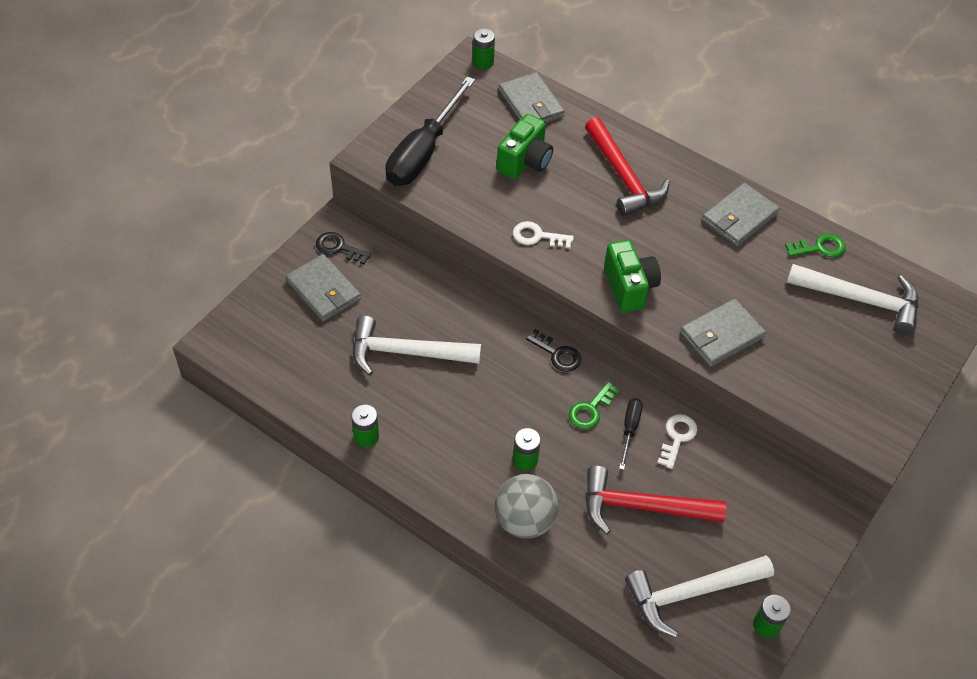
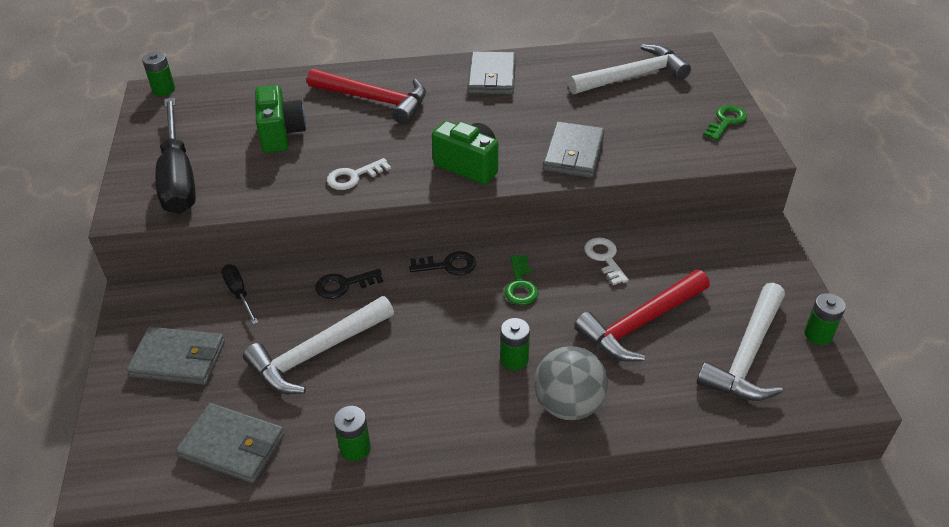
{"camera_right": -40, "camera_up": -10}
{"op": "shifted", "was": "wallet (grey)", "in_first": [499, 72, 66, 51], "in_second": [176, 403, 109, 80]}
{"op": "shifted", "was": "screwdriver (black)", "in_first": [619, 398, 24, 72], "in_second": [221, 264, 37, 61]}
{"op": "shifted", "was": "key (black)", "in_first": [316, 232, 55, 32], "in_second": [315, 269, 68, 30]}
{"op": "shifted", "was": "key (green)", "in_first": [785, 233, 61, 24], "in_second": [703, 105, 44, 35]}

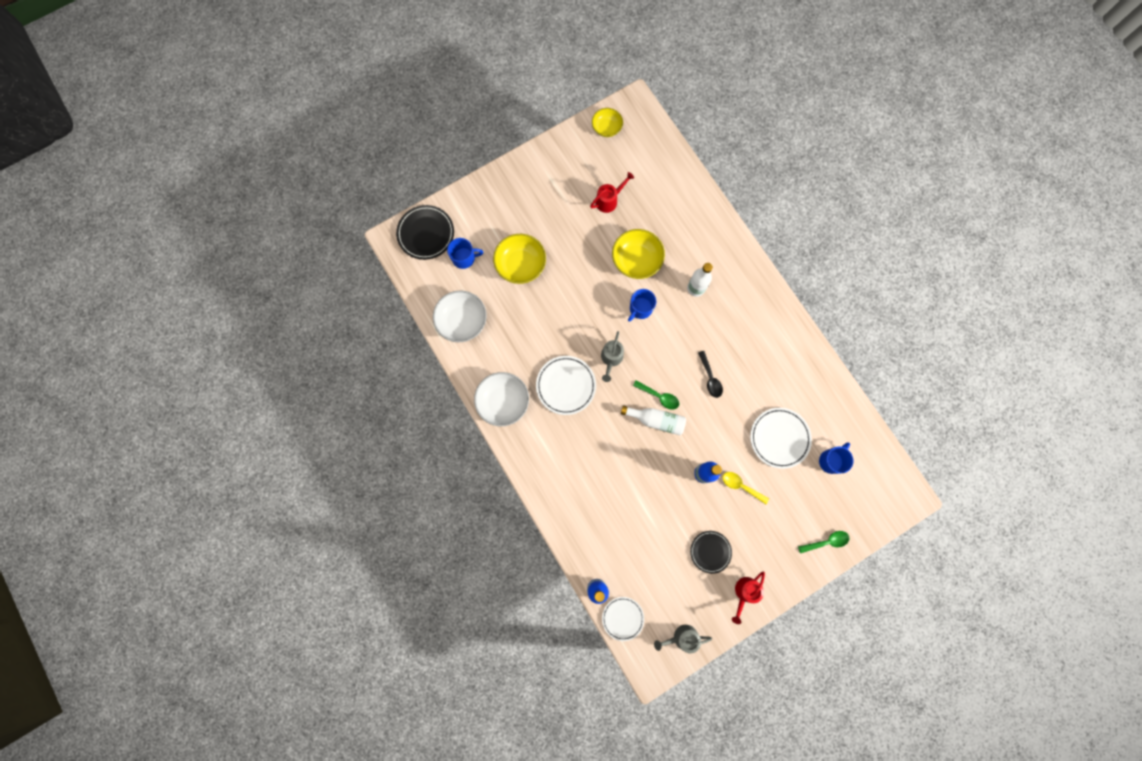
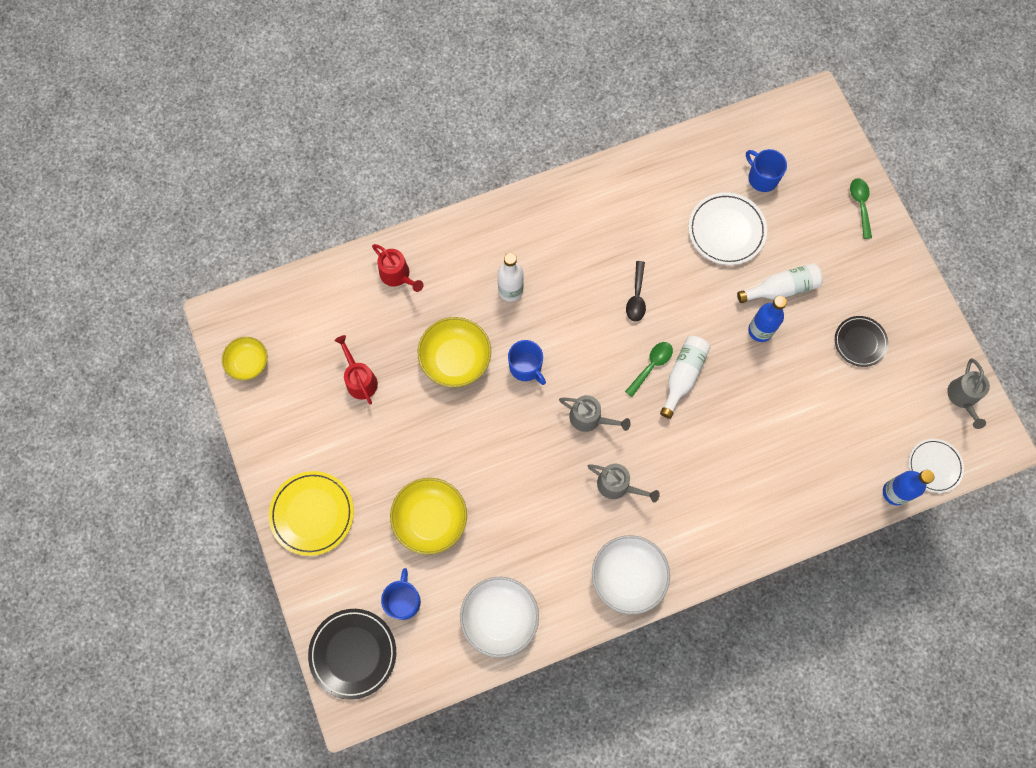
{"camera_right": -80, "camera_up": -5}
{"op": "new", "now": "plate (yellow)", "in_second": [269, 471, 85, 85]}
{"op": "shifted", "was": "watering can (red)", "in_first": [732, 572, 33, 52], "in_second": [372, 244, 51, 48]}
{"op": "swapped", "was": "plate (white)", "now": "watering can (grey)", "in_first": [536, 356, 60, 59], "in_second": [588, 464, 72, 39]}
{"op": "rotated", "was": "spoon (black)", "in_first": [698, 351, 25, 47], "in_second": [626, 261, 20, 61], "clockwise": 105}
{"op": "swapped", "was": "spoon (yellow)", "now": "bottle (white)", "in_first": [723, 472, 46, 32], "in_second": [737, 263, 86, 40]}

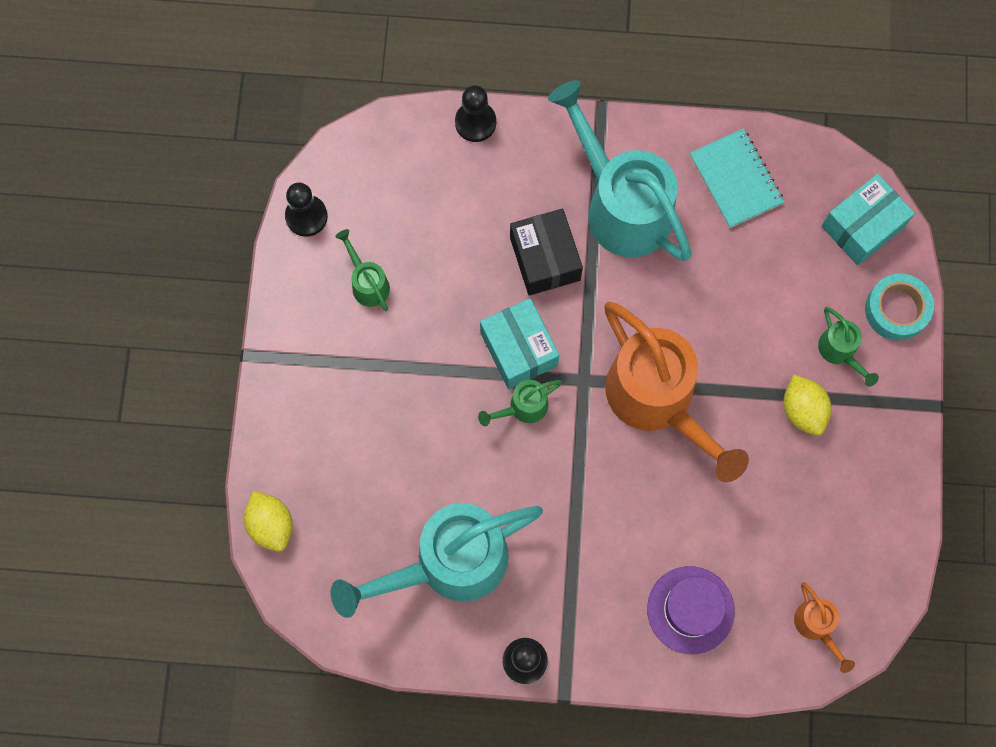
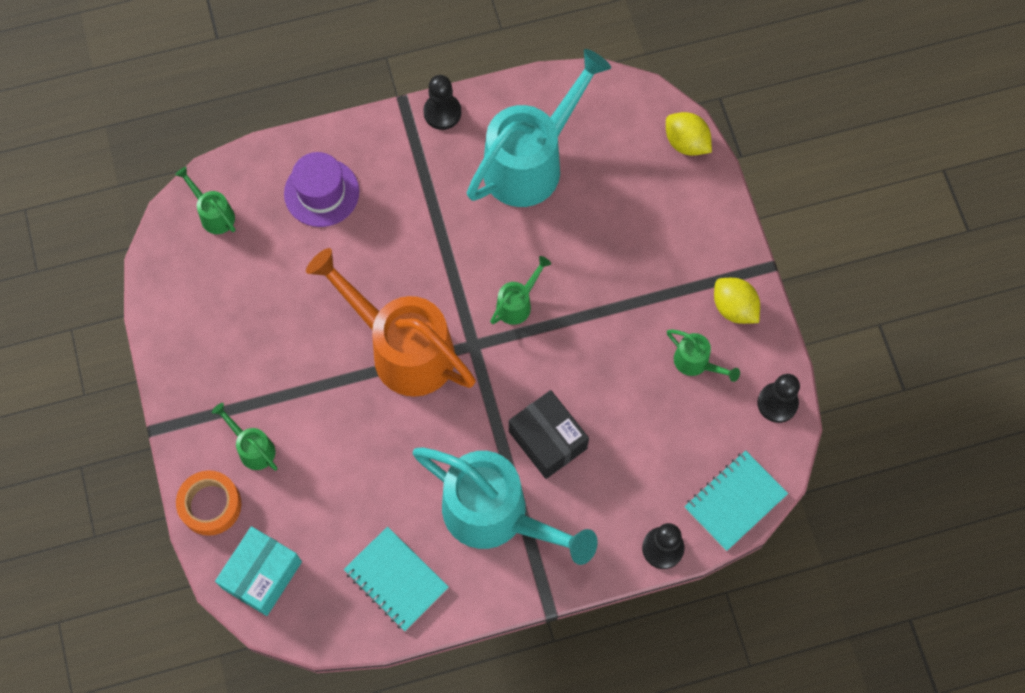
{"camera_right": 160, "camera_up": -5}
{"op": "repainted", "was": "watering can (orange)", "now": "watering can (green)", "in_first": [794, 582, 61, 91], "in_second": [175, 167, 60, 67]}
{"op": "repainted", "was": "tape (turquoise)", "now": "tape (orange)", "in_first": [865, 274, 69, 67], "in_second": [176, 470, 65, 66]}
{"op": "new", "now": "notebook (turquoise)", "in_second": [685, 450, 103, 101]}
{"op": "shifted", "was": "lemon (yellow)", "in_first": [784, 374, 48, 62], "in_second": [714, 278, 46, 46]}
{"op": "gone", "was": "box (turquoise)", "in_first": [480, 298, 80, 91]}

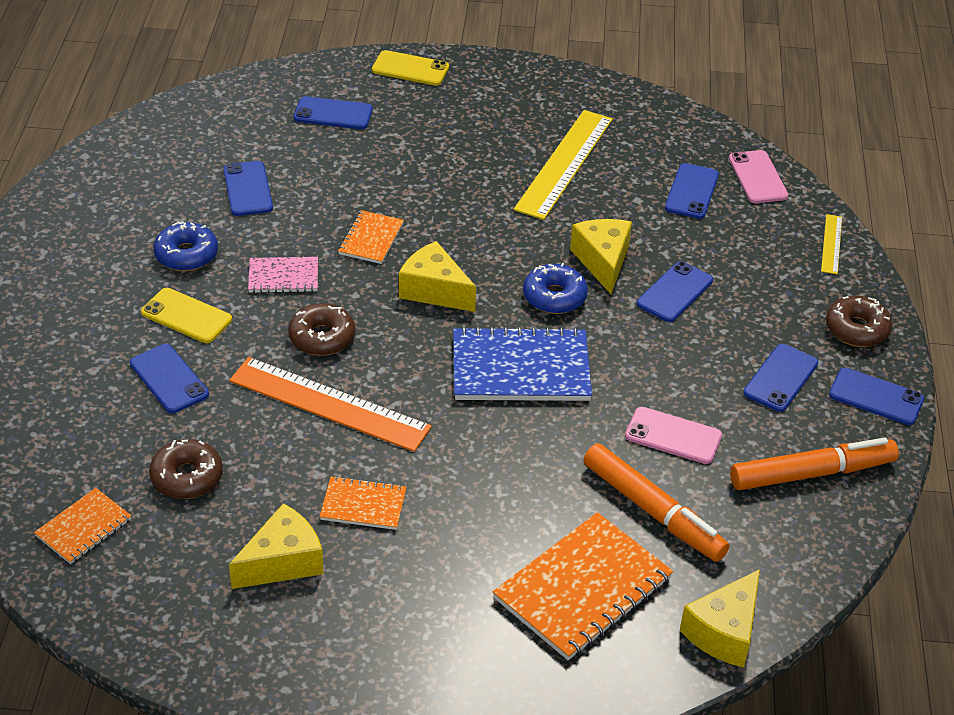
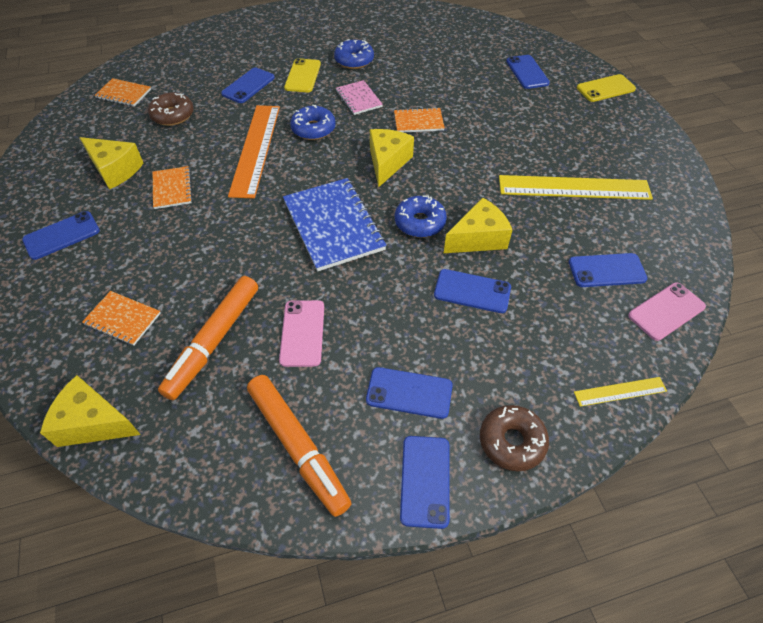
{"camera_right": 70, "camera_up": 10}
{"op": "shifted", "was": "phone (blue)", "in_first": [223, 161, 50, 55], "in_second": [22, 211, 78, 49]}
{"op": "scaled", "was": "notebook (orange)", "in_first": [493, 512, 180, 148], "in_second": [82, 291, 79, 55], "ratio": 0.53}
{"op": "repainted", "was": "donut (brown)", "now": "donut (blue)", "in_first": [288, 303, 67, 53], "in_second": [290, 105, 46, 35]}
{"op": "rotated", "was": "phone (yellow)", "in_first": [372, 50, 77, 36], "in_second": [577, 74, 59, 28], "clockwise": 75}

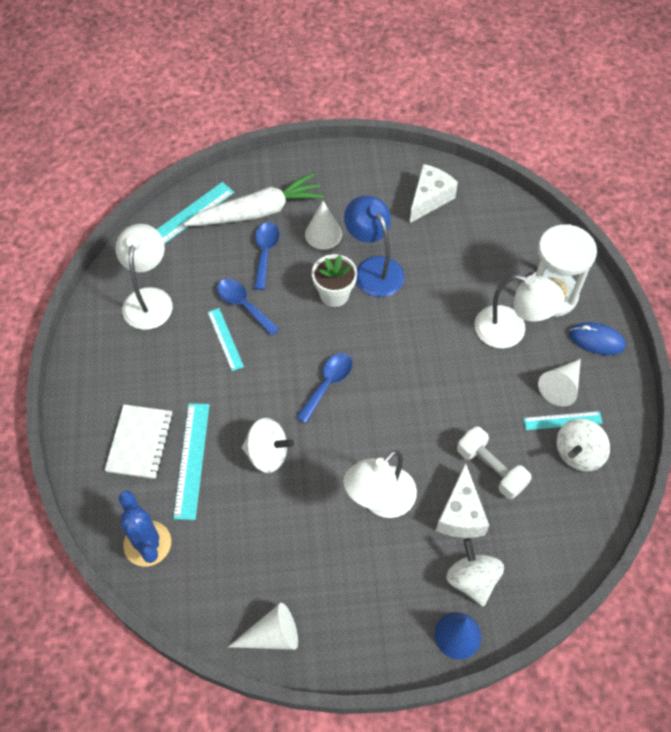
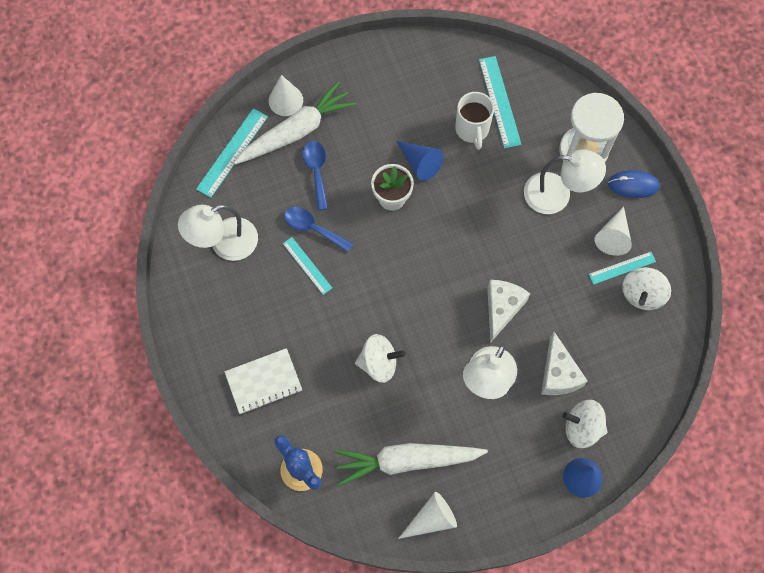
{"camera_right": -15, "camera_up": 10}
{"op": "rotated", "was": "lamp (white)", "in_first": [115, 224, 57, 106], "in_second": [178, 204, 80, 57], "clockwise": -105}
{"op": "rotated", "was": "notebook (white)", "in_first": [105, 405, 68, 74], "in_second": [224, 348, 78, 66], "clockwise": 75}
{"op": "shifted", "was": "cone (white)", "in_first": [305, 201, 37, 49], "in_second": [269, 75, 34, 41]}
{"op": "new", "now": "carrot (white)", "in_second": [335, 443, 153, 43]}
{"op": "swapped", "was": "lamp (blue)", "now": "cone (blue)", "in_first": [344, 195, 61, 102], "in_second": [396, 141, 48, 40]}
{"op": "new", "now": "mug (white)", "in_second": [455, 92, 39, 58]}
{"op": "shifted", "was": "ruler (turquoise)", "in_first": [173, 403, 36, 117], "in_second": [479, 56, 43, 92]}
{"op": "shifted", "was": "cheese (white)", "in_first": [410, 164, 48, 59], "in_second": [487, 280, 43, 63]}
{"op": "rotated", "was": "spinning top (white)", "in_first": [446, 538, 58, 69], "in_second": [562, 400, 46, 48], "clockwise": -45}
{"op": "gone", "was": "spoon (blue)", "in_first": [296, 353, 56, 70]}
{"op": "gone", "was": "dumbbell (white)", "in_first": [457, 427, 75, 72]}

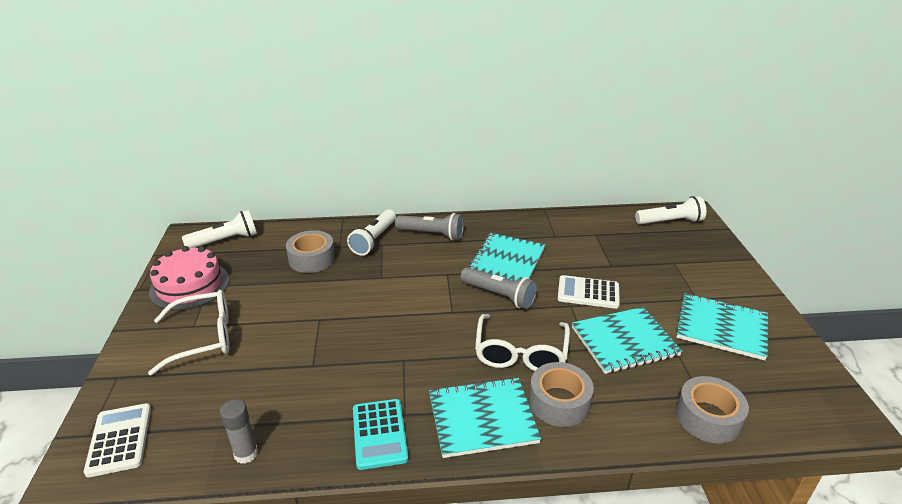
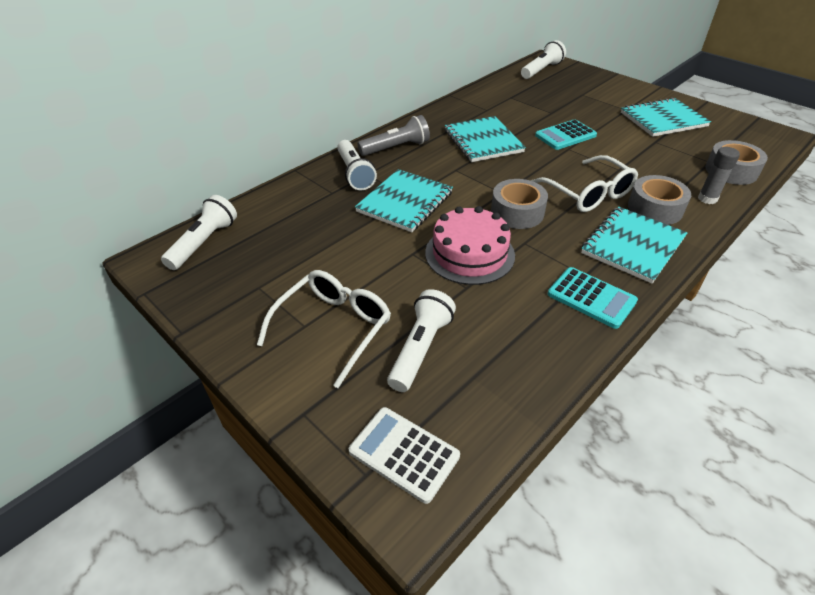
{"camera_right": -40, "camera_up": 10}
{"op": "shifted", "was": "notebook (turquoise)", "in_first": [572, 307, 110, 67], "in_second": [355, 169, 98, 63]}
{"op": "new", "now": "flashlight (white)", "in_second": [387, 289, 69, 103]}
{"op": "shifted", "was": "cake (pink)", "in_first": [149, 246, 80, 65], "in_second": [425, 206, 90, 79]}
{"op": "shifted", "was": "tape (grey)", "in_first": [286, 230, 49, 43], "in_second": [491, 179, 57, 50]}
{"op": "repainted", "was": "calculator (white)", "now": "calculator (turquoise)", "in_first": [558, 275, 62, 34], "in_second": [535, 119, 62, 31]}
{"op": "shifted", "was": "glue stick (grey)", "in_first": [220, 399, 38, 65], "in_second": [698, 147, 42, 57]}
{"op": "gone", "was": "flashlight (grey)", "in_first": [460, 267, 77, 42]}

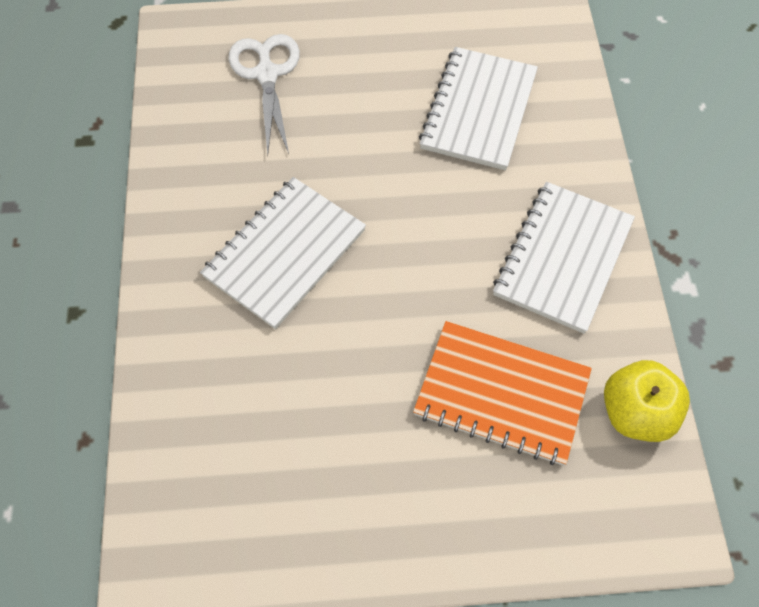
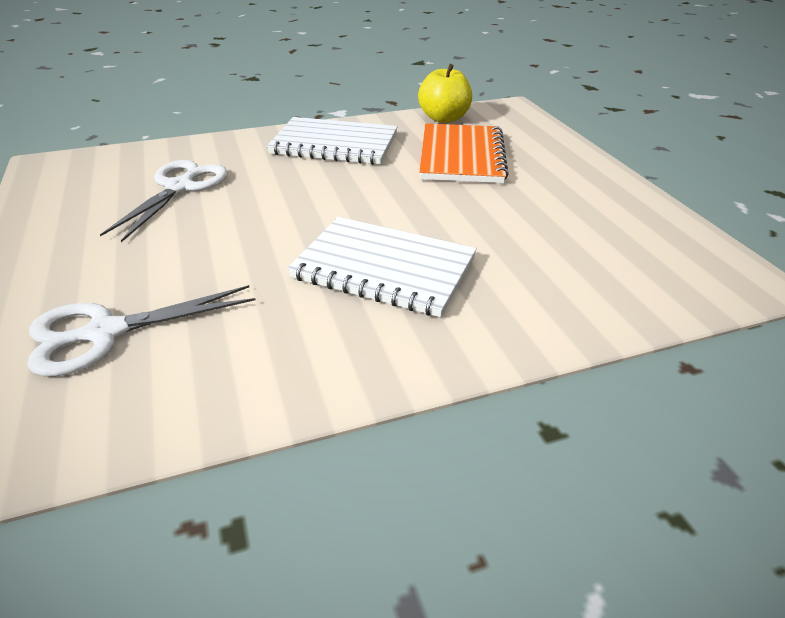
{"camera_right": -105, "camera_up": -25}
{"op": "swapped", "was": "notebook (white)", "now": "scissors (white)", "in_first": [419, 47, 119, 123], "in_second": [100, 160, 128, 82]}

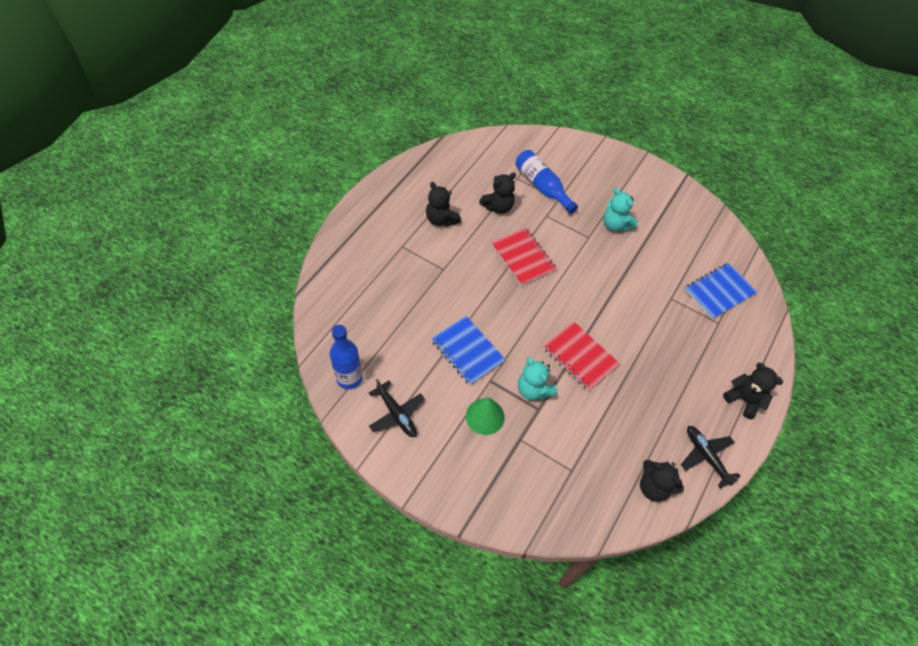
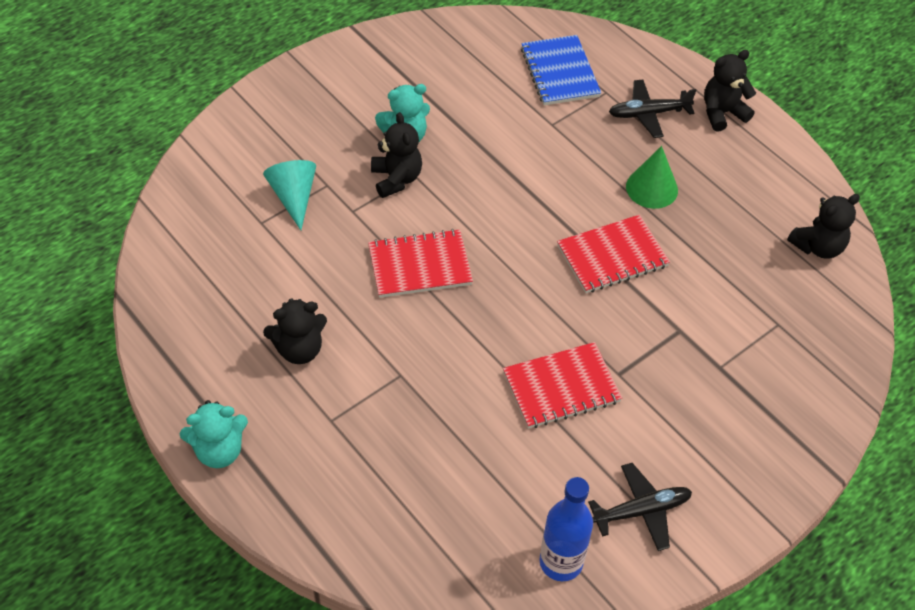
{"camera_right": -70, "camera_up": -5}
{"op": "shifted", "was": "teddy bear (turquoise)", "in_first": [518, 357, 39, 43], "in_second": [180, 400, 68, 68]}
{"op": "swapped", "was": "bottle (blue)", "now": "cone (turquoise)", "in_first": [515, 150, 63, 64], "in_second": [263, 160, 53, 70]}
{"op": "shifted", "was": "teddy bear (black)", "in_first": [479, 172, 37, 42], "in_second": [371, 112, 51, 86]}
{"op": "repainted", "was": "notebook (blue)", "now": "notebook (red)", "in_first": [431, 316, 75, 69], "in_second": [503, 342, 119, 87]}
{"op": "shifted", "was": "plane (black)", "in_first": [681, 426, 60, 62], "in_second": [609, 80, 87, 58]}
{"op": "shifted", "was": "cone (green)", "in_first": [466, 397, 39, 38], "in_second": [626, 146, 52, 63]}

